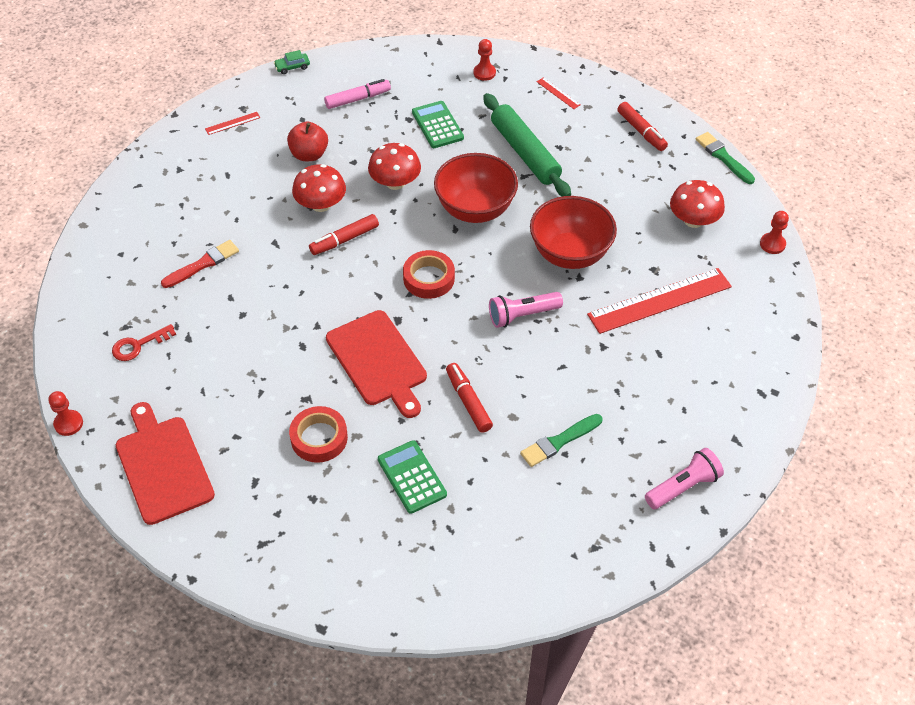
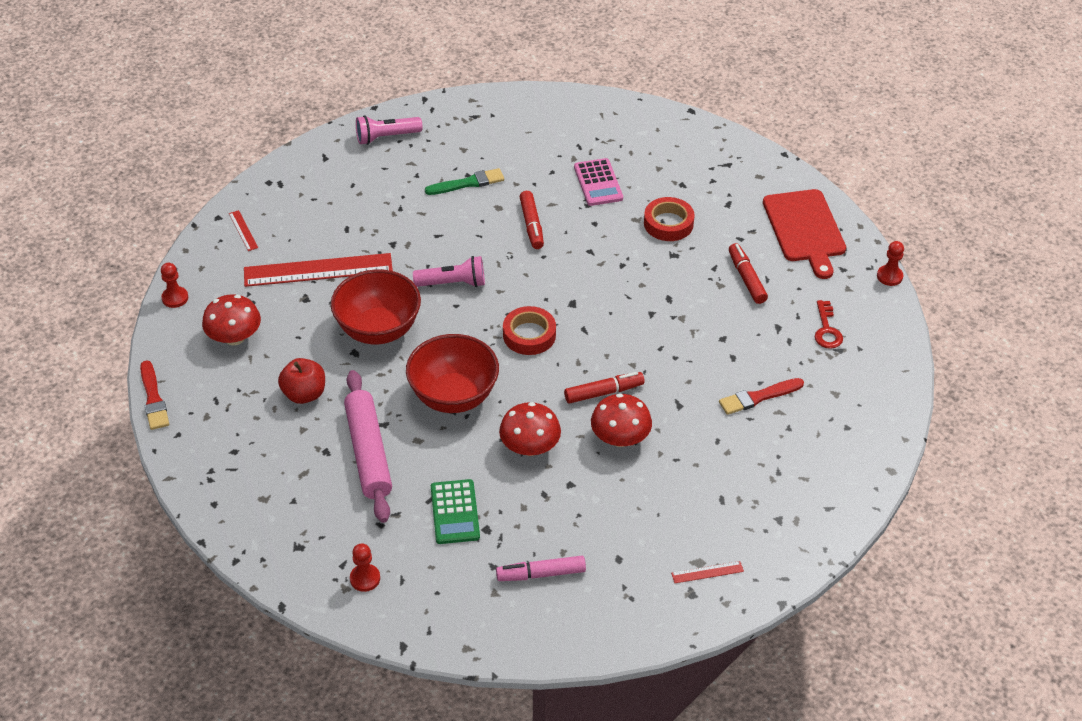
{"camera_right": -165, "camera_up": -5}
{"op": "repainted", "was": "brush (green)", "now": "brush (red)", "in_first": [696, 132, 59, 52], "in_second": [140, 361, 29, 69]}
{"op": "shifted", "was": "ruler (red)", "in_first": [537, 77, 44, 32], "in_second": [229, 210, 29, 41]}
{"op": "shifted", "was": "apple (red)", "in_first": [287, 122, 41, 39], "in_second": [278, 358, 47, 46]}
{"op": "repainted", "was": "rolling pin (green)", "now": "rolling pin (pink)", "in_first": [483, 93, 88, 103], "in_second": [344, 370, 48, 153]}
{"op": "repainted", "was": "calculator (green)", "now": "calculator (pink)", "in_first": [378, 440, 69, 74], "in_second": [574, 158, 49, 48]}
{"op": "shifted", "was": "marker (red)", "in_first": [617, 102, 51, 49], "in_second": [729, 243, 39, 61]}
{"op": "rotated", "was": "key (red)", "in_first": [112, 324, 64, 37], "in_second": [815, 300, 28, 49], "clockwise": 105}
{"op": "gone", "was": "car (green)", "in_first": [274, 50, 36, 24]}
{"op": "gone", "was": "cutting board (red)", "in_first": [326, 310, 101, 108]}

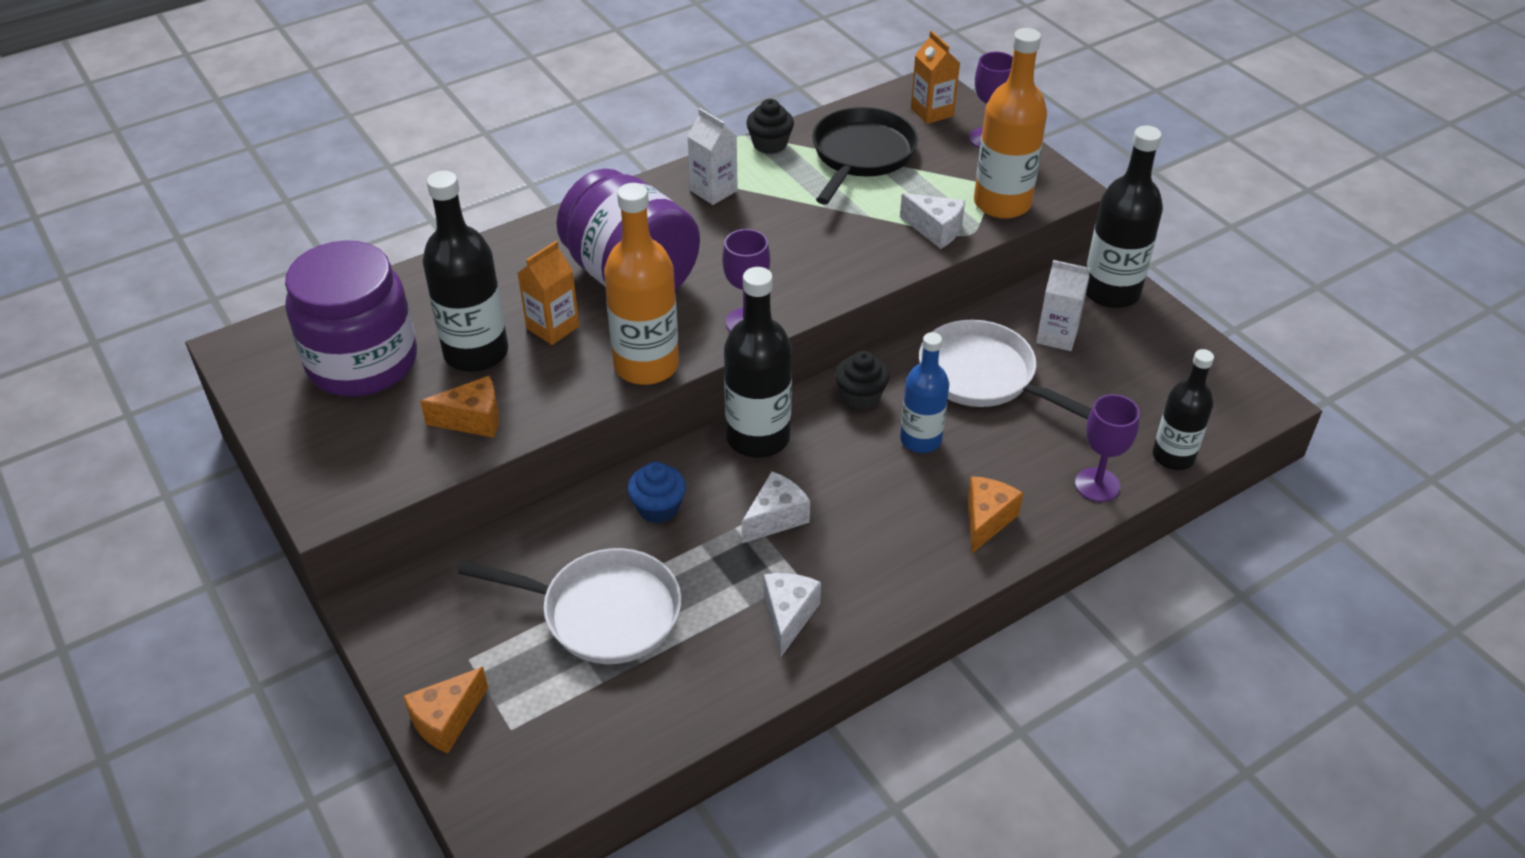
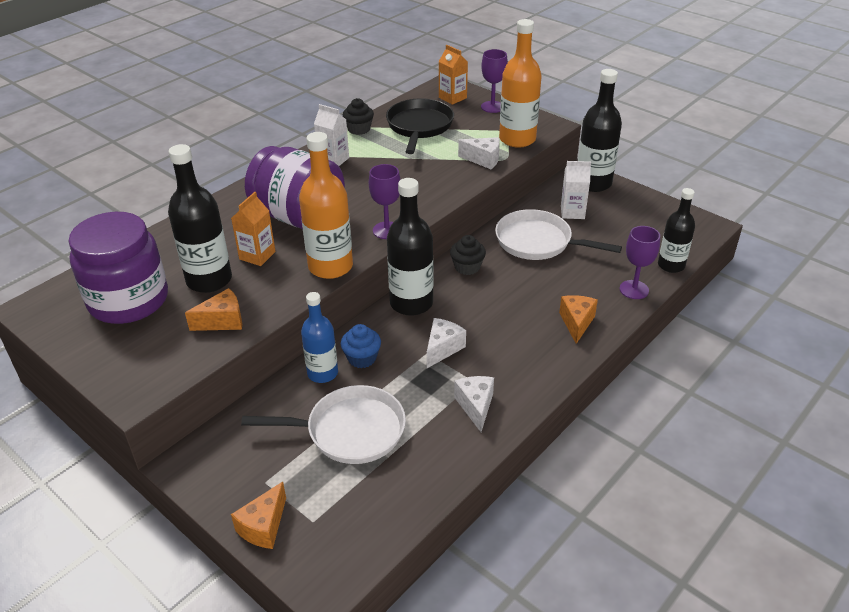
{"camera_right": -15, "camera_up": -5}
{"op": "shifted", "was": "bottle (blue)", "in_first": [900, 332, 49, 121], "in_second": [301, 292, 37, 91]}

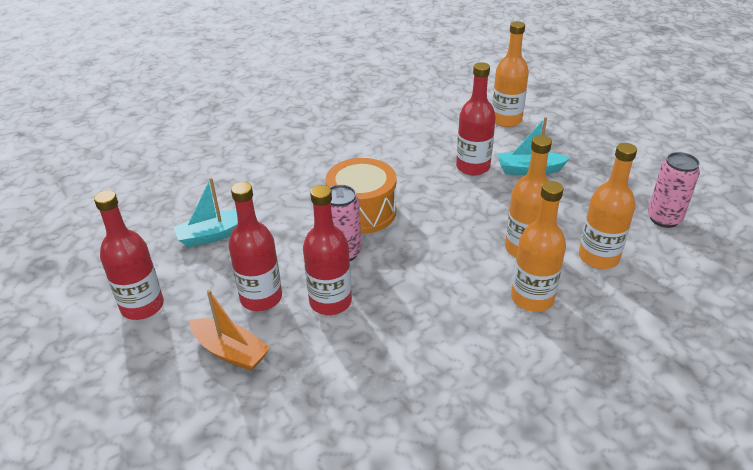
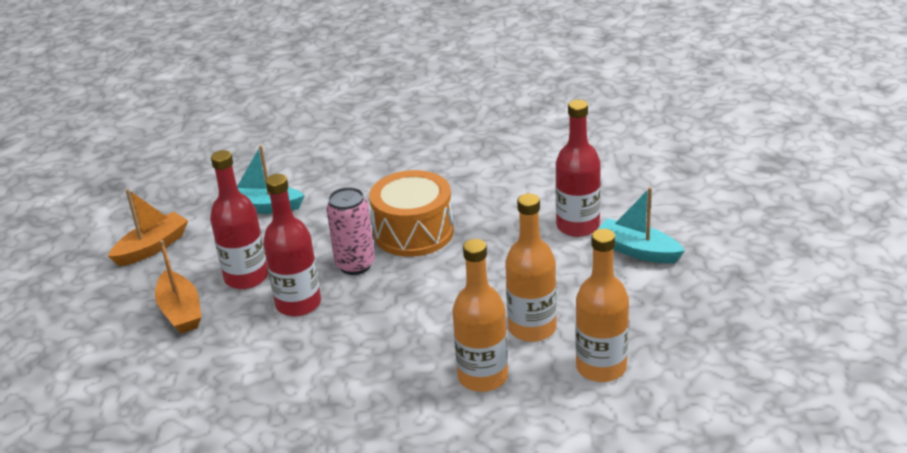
{"camera_right": 35, "camera_up": -5}
{"op": "swapped", "was": "bottle (red)", "now": "boat (orange)", "in_first": [94, 190, 70, 130], "in_second": [108, 189, 80, 77]}
{"op": "gone", "was": "bottle (orange)", "in_first": [492, 21, 37, 106]}
{"op": "gone", "was": "can (pink)", "in_first": [648, 152, 52, 76]}

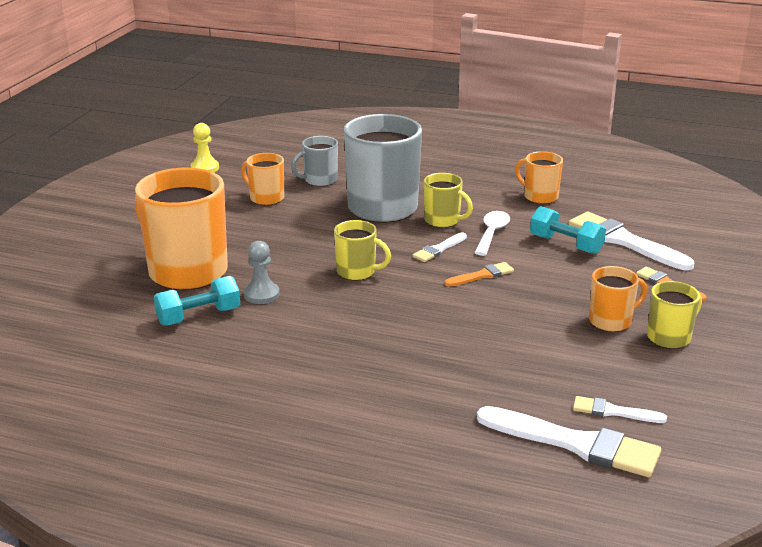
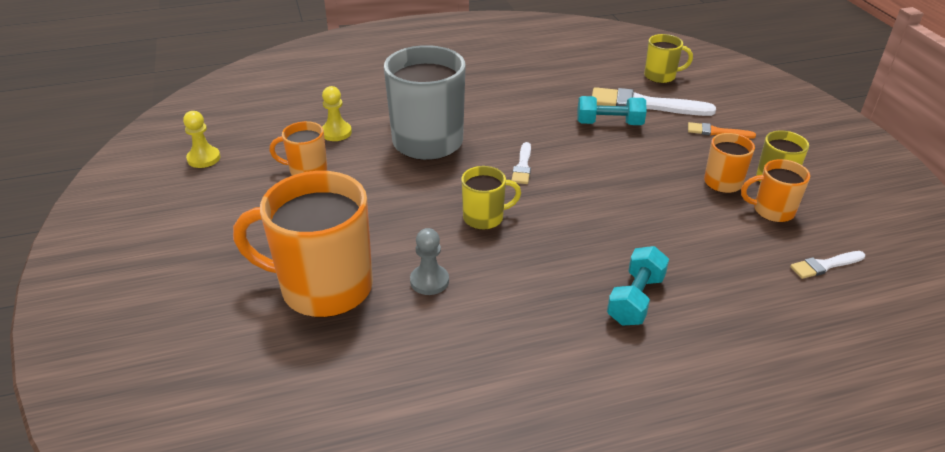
{"camera_right": -35, "camera_up": 10}
{"op": "swapped", "was": "mug (grey)", "now": "pawn (yellow)", "in_first": [291, 136, 47, 50], "in_second": [322, 86, 30, 55]}
{"op": "shifted", "was": "dumbbell (turquoise)", "in_first": [154, 276, 86, 50], "in_second": [607, 246, 62, 80]}
{"op": "shifted", "was": "mug (yellow)", "in_first": [424, 173, 49, 55], "in_second": [644, 34, 49, 49]}
{"op": "shifted", "was": "mug (orange)", "in_first": [515, 151, 48, 53], "in_second": [741, 159, 69, 63]}
{"op": "gone", "was": "brush (orange)", "in_first": [445, 262, 69, 24]}
{"op": "gone", "was": "spoon (white)", "in_first": [475, 211, 35, 45]}
{"op": "gone", "was": "brush (white)", "in_first": [477, 406, 184, 71]}

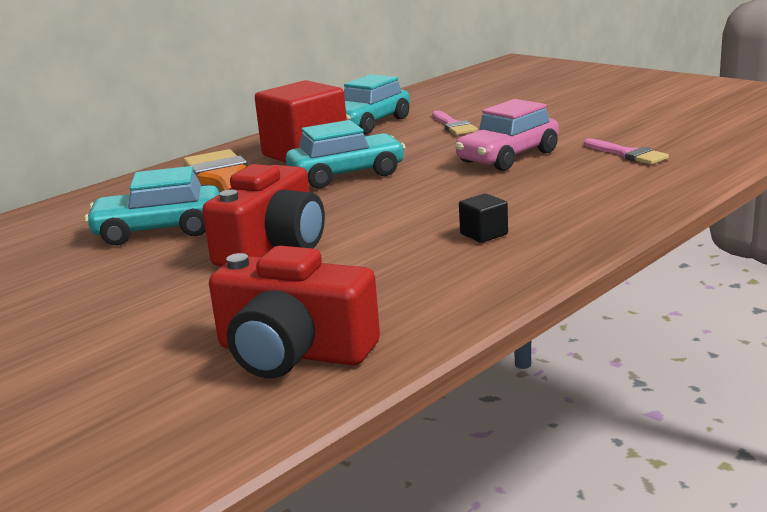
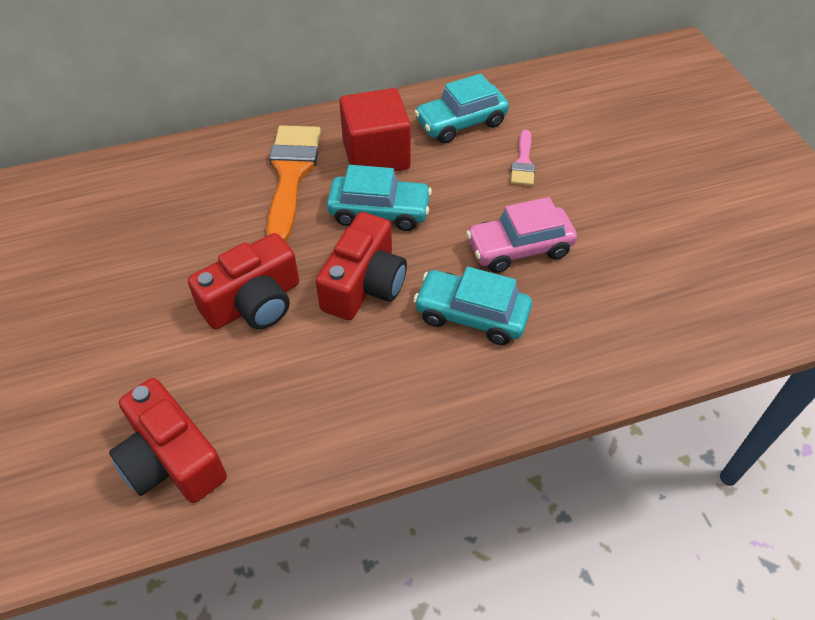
{"camera_right": 25, "camera_up": 30}
{"op": "new", "now": "camera (red)", "in_second": [315, 212, 92, 108]}
{"op": "shifted", "was": "car (turquoise)", "in_first": [85, 166, 134, 79], "in_second": [413, 267, 119, 78]}
{"op": "gone", "was": "cube (black)", "in_first": [459, 193, 49, 50]}
{"op": "gone", "was": "brush (pink)", "in_first": [584, 138, 85, 27]}

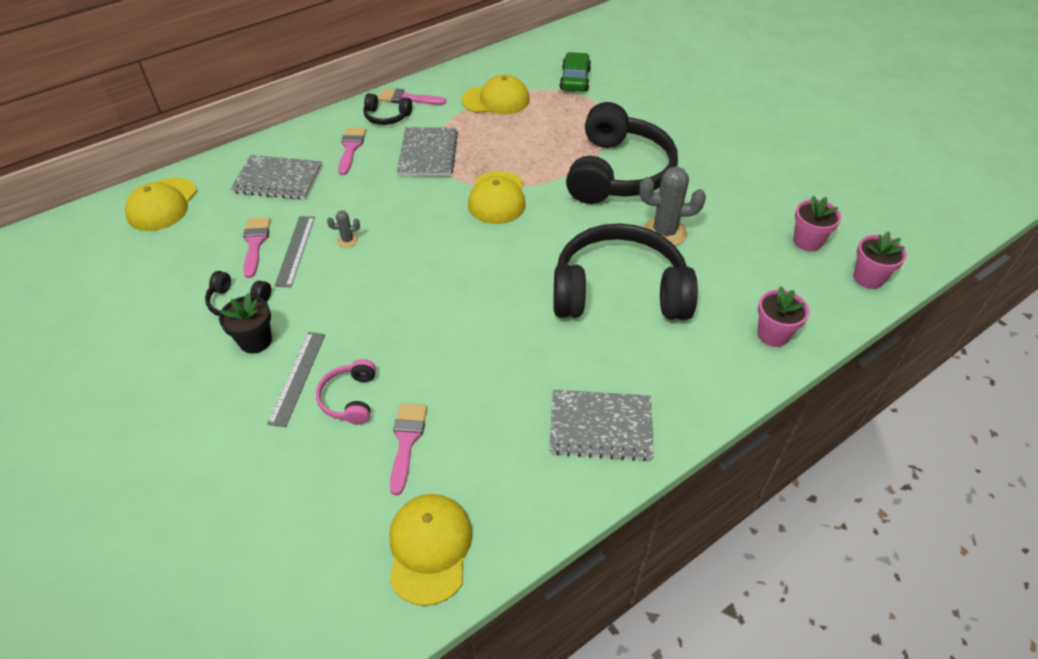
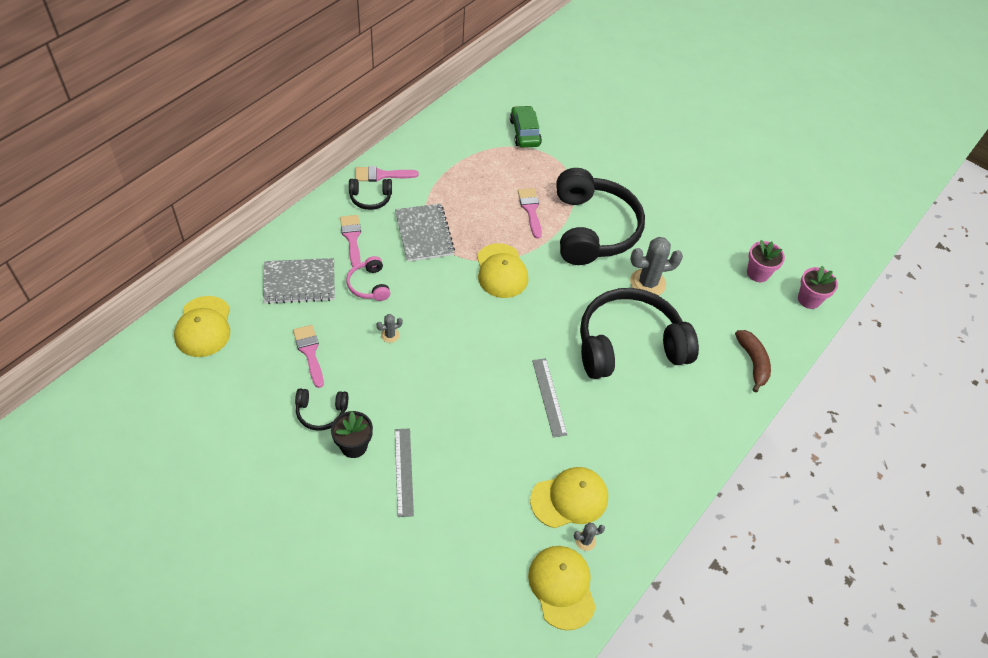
{"camera_right": -20, "camera_up": 5}
{"op": "shifted", "was": "headphones (pink)", "in_first": [316, 359, 60, 65], "in_second": [346, 256, 44, 45]}
{"op": "shifted", "was": "brush (pink)", "in_first": [390, 403, 37, 92], "in_second": [518, 188, 24, 51]}
{"op": "shifted", "was": "cap (yellow)", "in_first": [462, 74, 68, 41], "in_second": [530, 467, 78, 61]}
{"op": "shifted", "was": "ruler (grey)", "in_first": [275, 216, 40, 71], "in_second": [532, 358, 35, 80]}
{"op": "new", "now": "cactus (grey)", "in_second": [574, 522, 31, 29]}
{"op": "swapped", "was": "flower pot (pink)", "now": "banana (brown)", "in_first": [757, 286, 52, 61], "in_second": [735, 330, 36, 63]}
{"op": "gone", "was": "notebook (grey)", "in_first": [549, 389, 105, 72]}

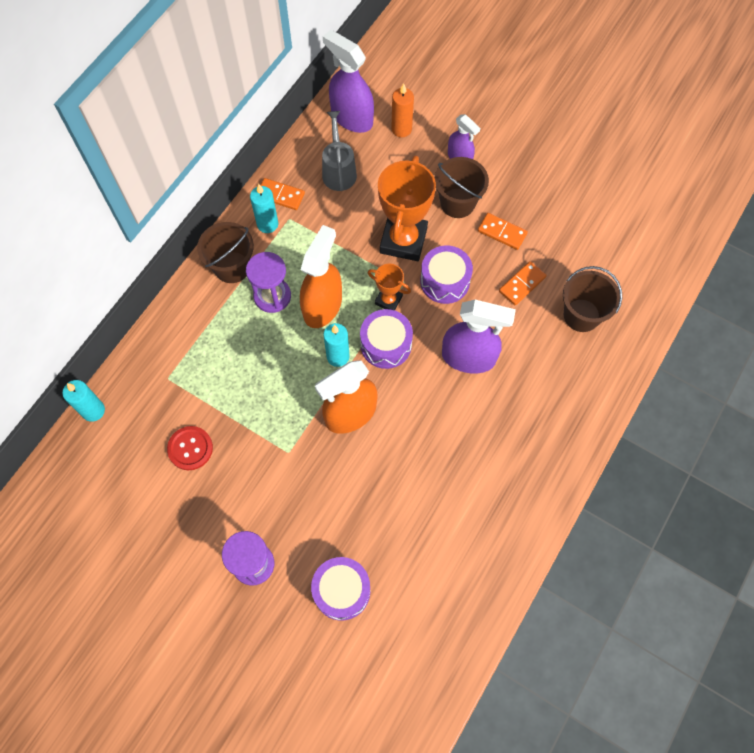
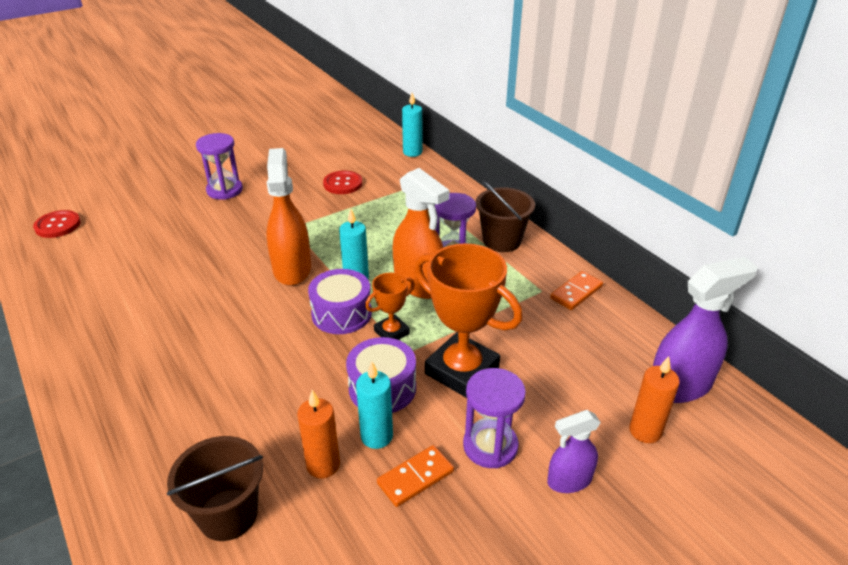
{"camera_right": 115, "camera_up": -30}
{"op": "new", "now": "button (red)", "in_second": [33, 210, 48, 28]}
{"op": "swapped", "was": "domino (orange)", "now": "candle (orange)", "in_first": [499, 261, 48, 44], "in_second": [297, 390, 43, 88]}
{"op": "shifted", "was": "candle (turquoise)", "in_first": [250, 184, 28, 49], "in_second": [356, 362, 37, 87]}
{"op": "swapped", "was": "bucket (brown)", "now": "hourglass (purple)", "in_first": [435, 157, 54, 61], "in_second": [463, 368, 63, 100]}
{"op": "gone", "was": "drum (purple)", "in_first": [311, 557, 59, 64]}
{"op": "gone", "was": "watering can (grey)", "in_first": [322, 111, 35, 80]}
{"op": "gone", "was": "spray bottle (purple)", "in_first": [442, 300, 74, 74]}

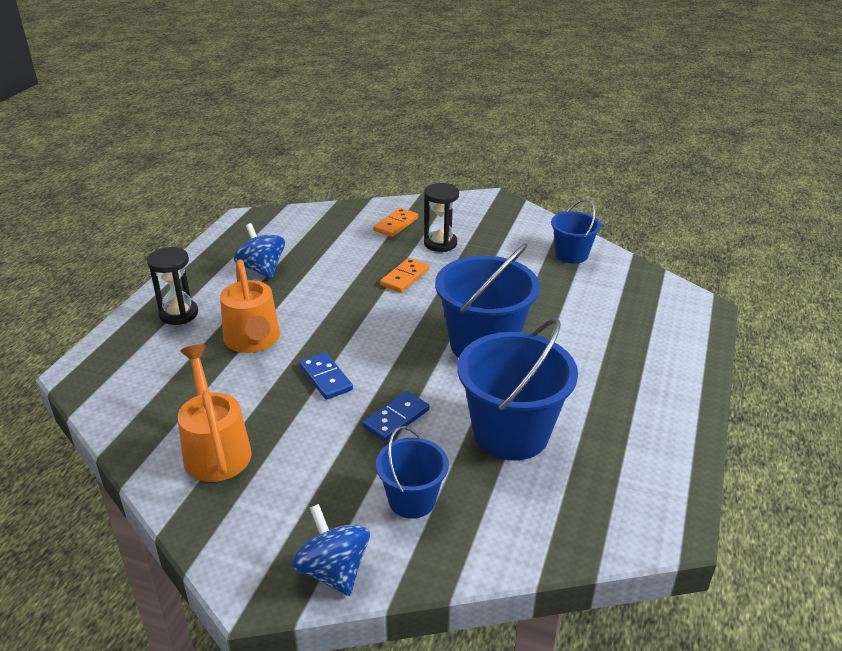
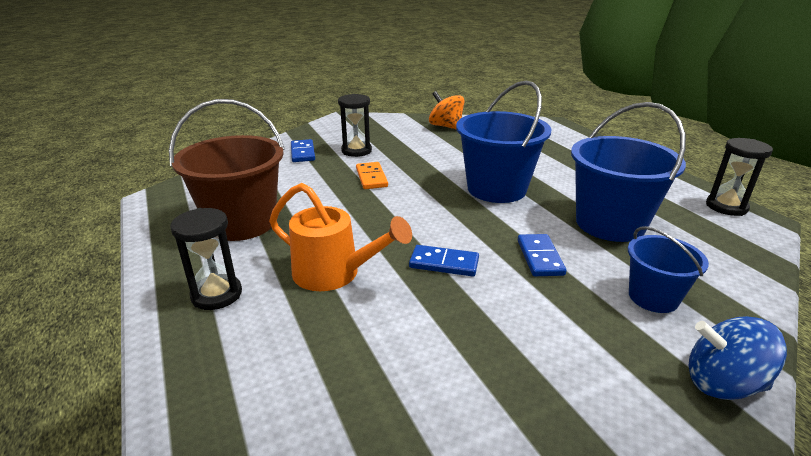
{"camera_right": -45, "camera_up": -5}
{"op": "swapped", "was": "spinning top (blue)", "now": "bucket (brown)", "in_first": [234, 223, 51, 56], "in_second": [169, 99, 116, 142]}
{"op": "repainted", "was": "domino (orange)", "now": "domino (blue)", "in_first": [373, 208, 45, 29], "in_second": [291, 139, 24, 23]}
{"op": "swapped", "was": "bucket (blue)", "now": "spinning top (orange)", "in_first": [551, 199, 50, 65], "in_second": [429, 91, 36, 38]}
{"op": "new", "now": "hourglass (black)", "in_second": [706, 138, 67, 78]}
{"op": "gone", "was": "watering can (orange)", "in_first": [178, 344, 74, 138]}

